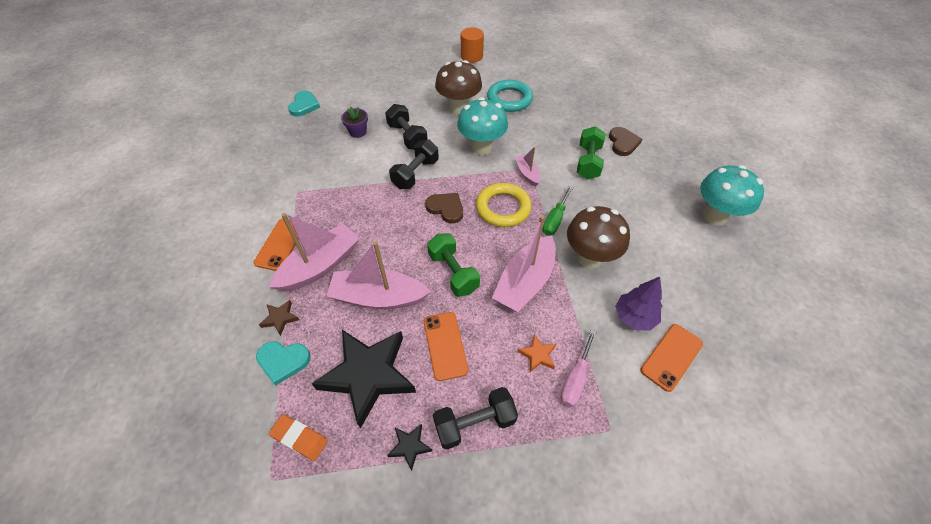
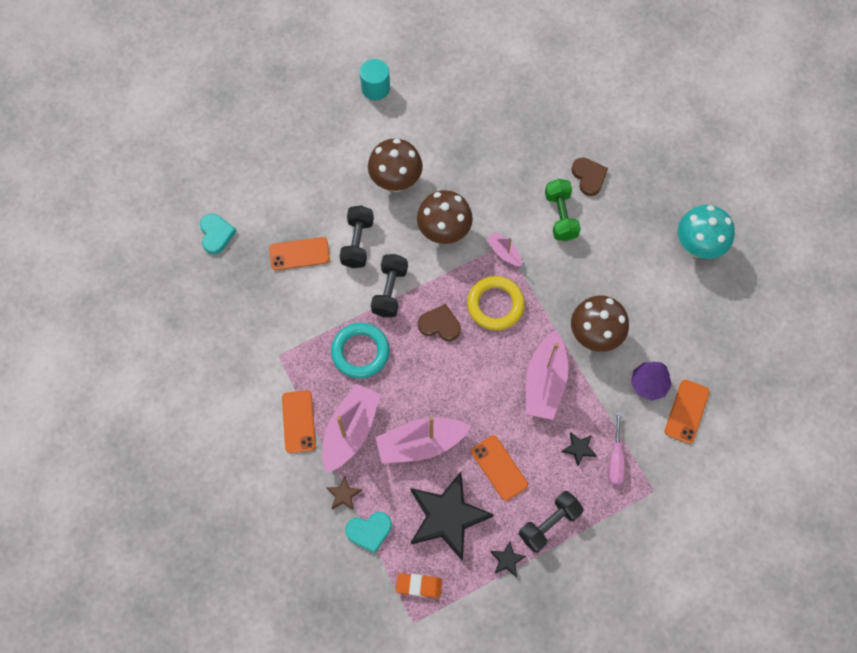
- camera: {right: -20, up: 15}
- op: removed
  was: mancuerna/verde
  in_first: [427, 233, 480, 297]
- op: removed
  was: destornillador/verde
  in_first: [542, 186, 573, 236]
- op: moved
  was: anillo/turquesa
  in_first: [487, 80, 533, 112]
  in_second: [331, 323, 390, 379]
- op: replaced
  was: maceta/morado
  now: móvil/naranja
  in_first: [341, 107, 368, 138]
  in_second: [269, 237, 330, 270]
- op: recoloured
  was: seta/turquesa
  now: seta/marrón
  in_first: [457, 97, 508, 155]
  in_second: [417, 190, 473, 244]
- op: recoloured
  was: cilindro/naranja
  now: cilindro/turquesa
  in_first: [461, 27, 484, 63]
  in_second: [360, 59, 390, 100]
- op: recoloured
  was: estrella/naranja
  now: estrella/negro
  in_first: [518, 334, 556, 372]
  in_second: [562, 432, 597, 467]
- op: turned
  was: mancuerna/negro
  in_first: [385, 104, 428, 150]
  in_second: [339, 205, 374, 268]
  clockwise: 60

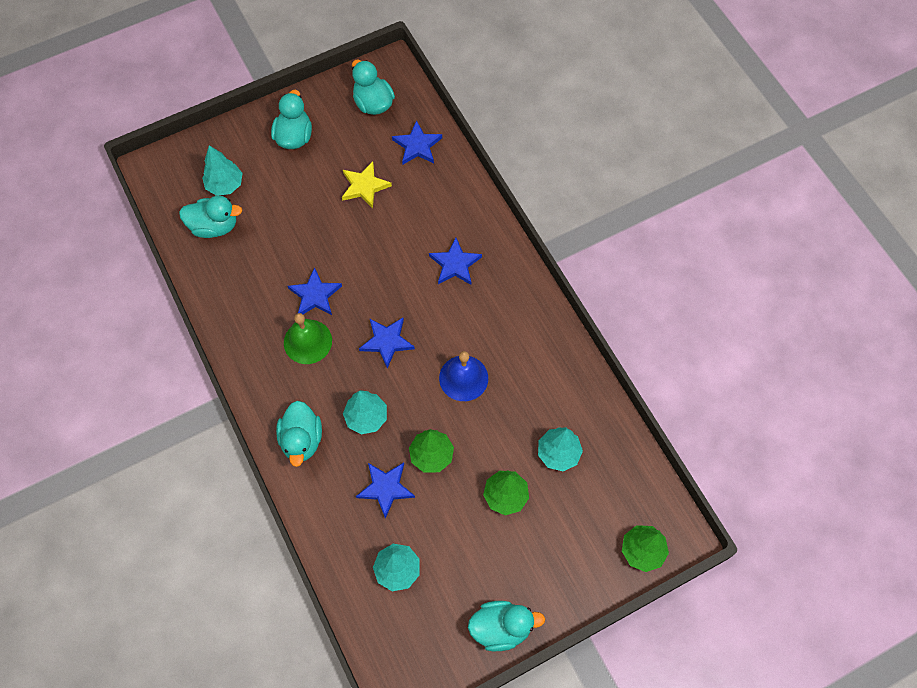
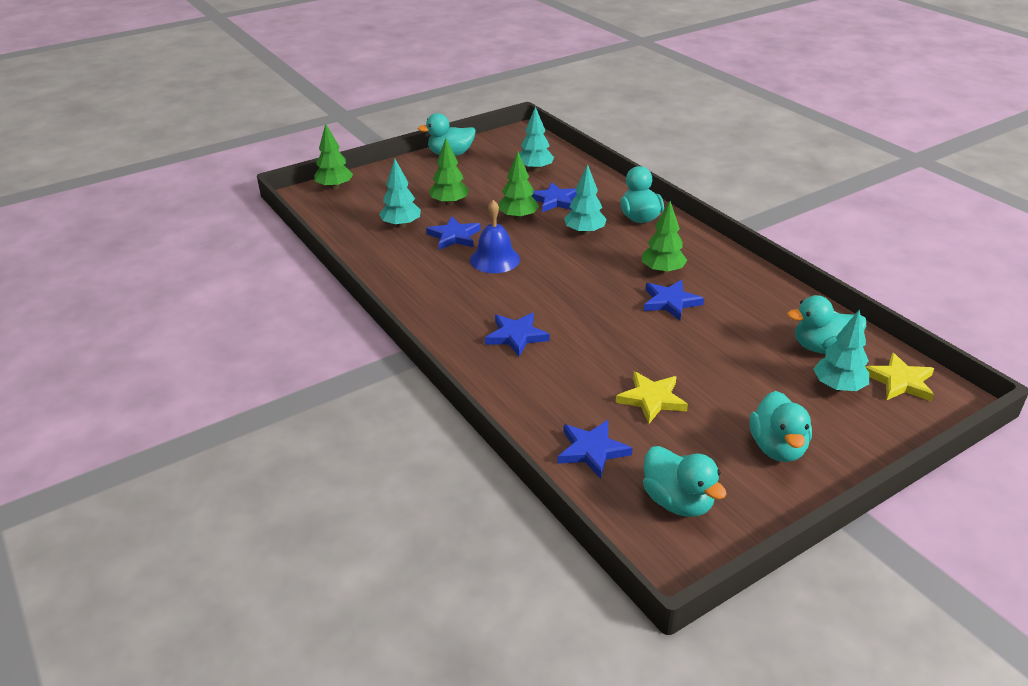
- camera: {right: 175, up: -30}
- op: added
  now: estrella/amarillo
  in_second: [865, 352, 934, 401]
- op: moved
  was: estrella/azul
  in_first: [359, 318, 415, 369]
  in_second: [426, 217, 481, 250]
- op: replaced
  was: campana/verde
  now: árbol/verde
  in_first: [284, 313, 332, 364]
  in_second: [642, 201, 687, 274]

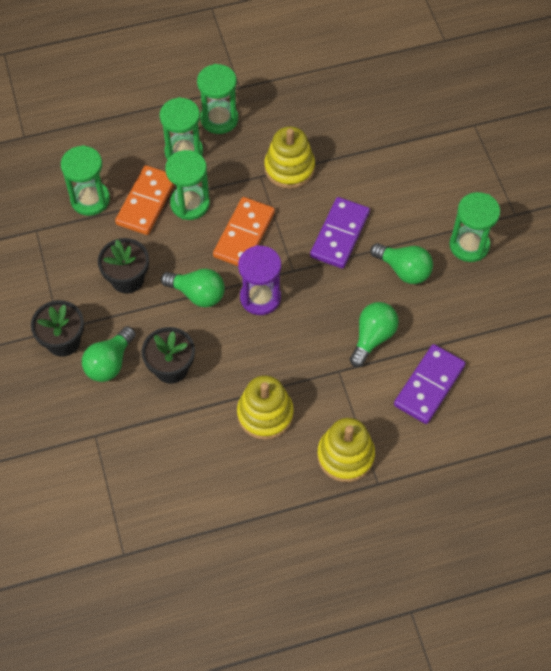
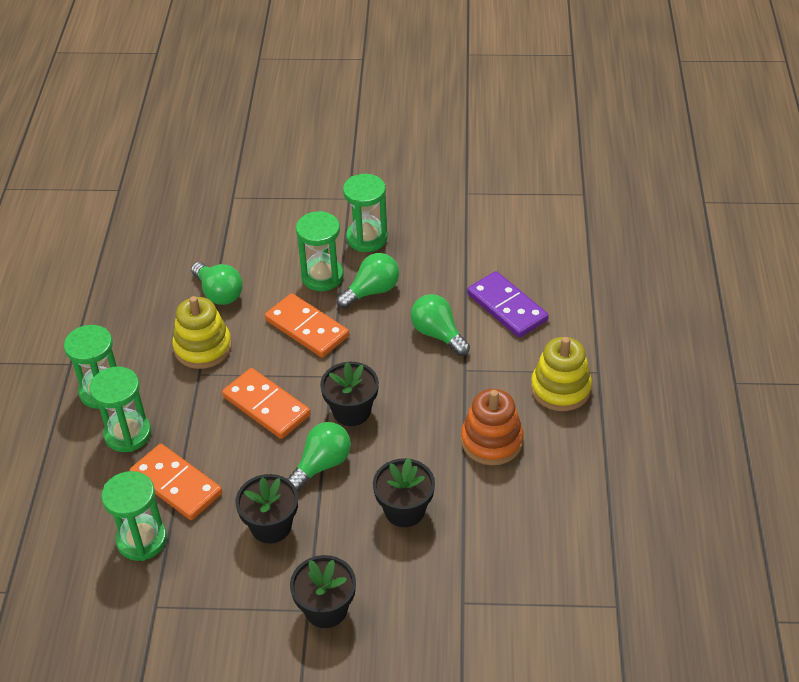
- camera: {right: -70, up: -15}
- op: moved
  was: bombilla/verde
  in_first: [82, 326, 136, 382]
  in_second: [191, 262, 243, 305]
- op: moved
  was: reloj de arena/verde
  in_first: [165, 150, 210, 220]
  in_second: [296, 211, 344, 291]
- op: replaced
  was: reloj de arena/morado
  now: maceta/negro
  in_first: [238, 245, 281, 315]
  in_second: [320, 362, 379, 426]
- op: recoloured
  was: juguete apilable/amarillo
  now: juguete apilable/naranja
  in_first: [237, 375, 294, 440]
  in_second: [461, 389, 523, 465]
- op: recoloured
  was: ficha de dominó/morado
  now: ficha de dominó/naranja
  in_first: [310, 197, 370, 269]
  in_second: [265, 293, 349, 358]

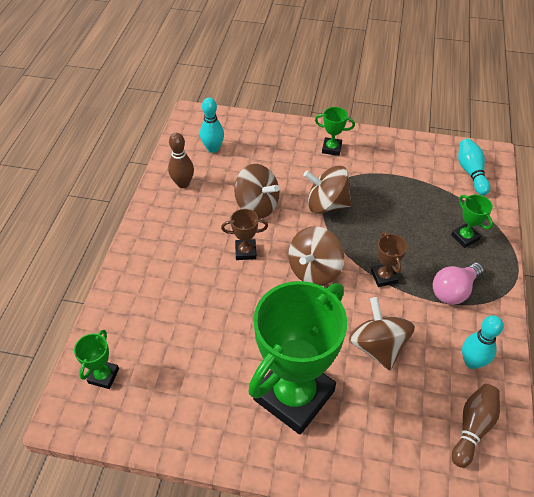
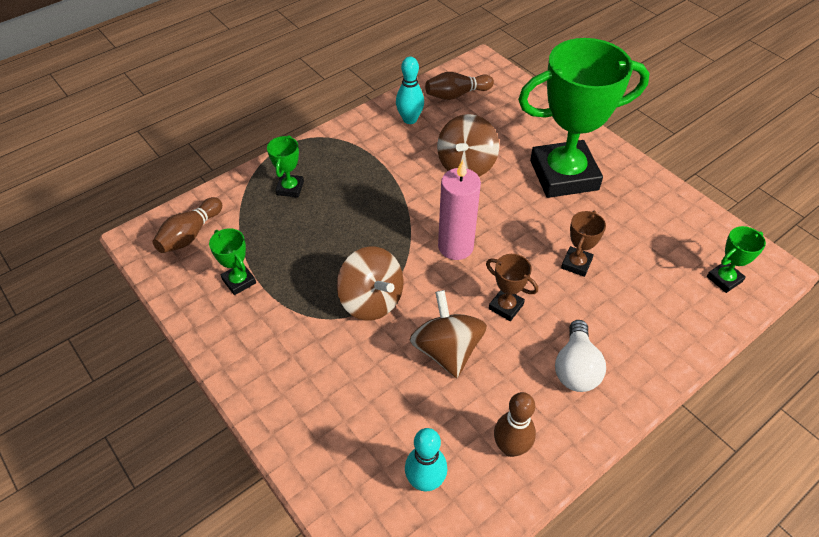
- camera: {right: -140, up: 0}
- op: removed
  was: bombilla/rosa
  in_first: [433, 262, 484, 305]
- op: added
  now: bombilla/blanco
  in_second: [555, 320, 606, 392]
- op: moved
  was: trofeo/verde
  in_first: [315, 107, 355, 156]
  in_second: [209, 228, 256, 295]
- op: moved
  was: trofeo/marrón
  in_first: [371, 232, 407, 287]
  in_second: [561, 211, 606, 277]
- op: replaced
  was: peonza/marrón
  now: vela/rosa
  in_first: [288, 226, 344, 286]
  in_second: [438, 160, 481, 260]
- op: recoloured
  was: bolo/turquesa
  now: bolo/marrón
  in_first: [458, 139, 491, 195]
  in_second: [153, 197, 222, 253]

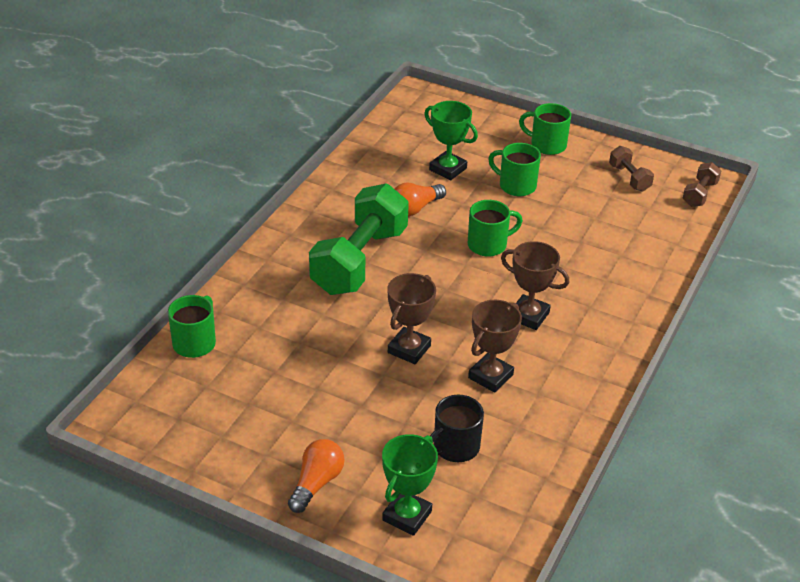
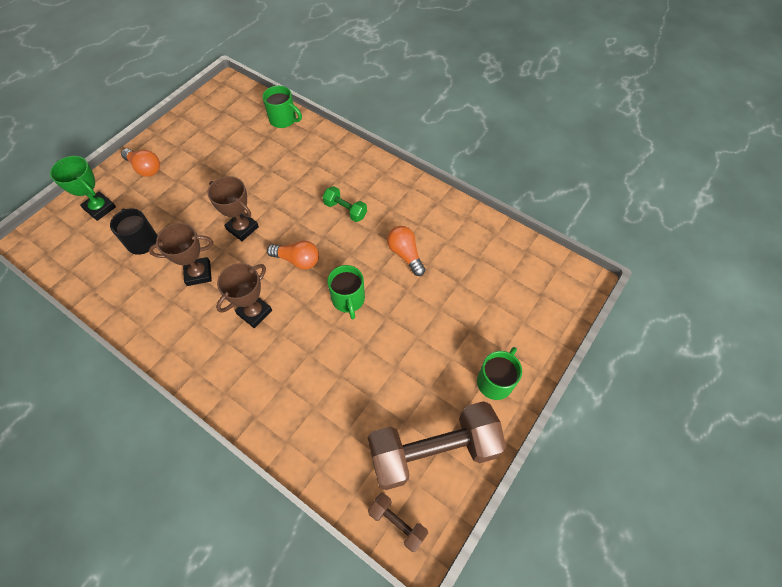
- camera: {right: 100, up: 20}
- op: removed
  was: trofeo/verde
  in_first: [424, 101, 478, 180]
- op: removed
  was: taza/verde
  in_first: [488, 143, 541, 196]
- op: added
  now: bombilla/naranja
  in_second: [267, 241, 319, 270]
- op: turned
  was: trofeo/marrón
  in_first: [468, 300, 522, 393]
  in_second: [149, 223, 213, 286]
  clockwise: -60
- op: resized
  was: mancuerna/verde
  in_first: [309, 184, 409, 295]
  in_second: [322, 186, 367, 222]
  ratio: 0.45
- op: resized
  was: mancuerna/marrón
  in_first: [609, 146, 654, 192]
  in_second: [367, 401, 506, 490]
  ratio: 2.22

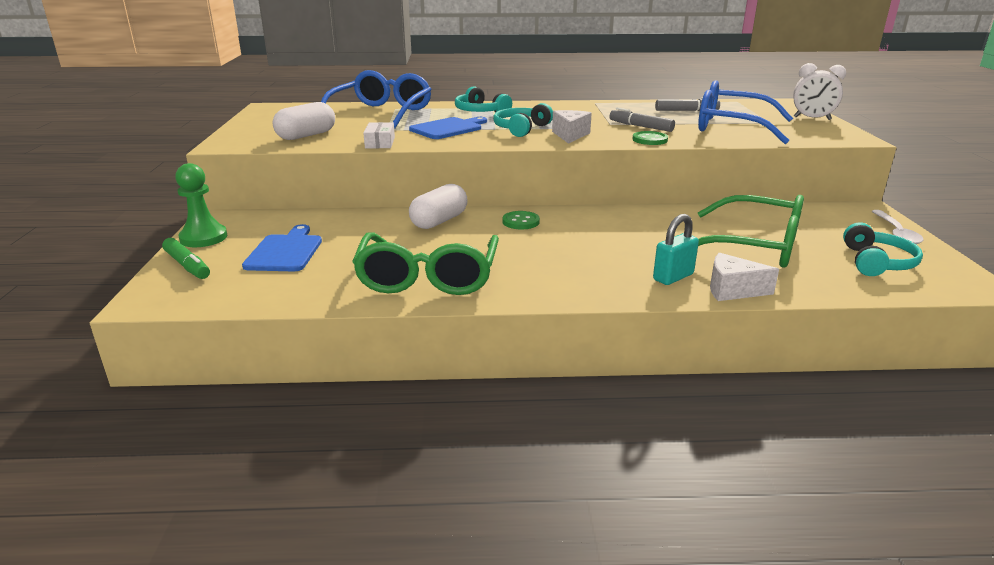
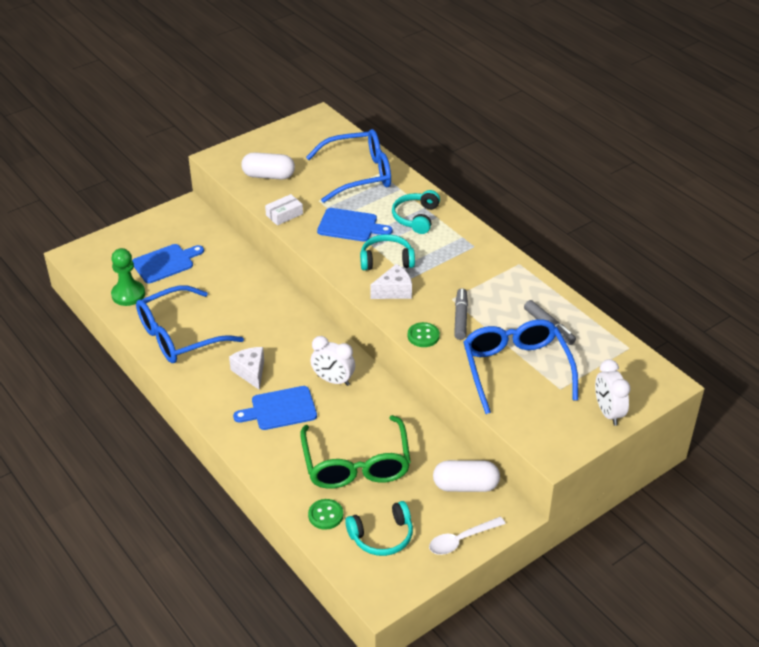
- camera: {right: 55, up: 15}
- op: removed
  was: rotulador/verde
  in_first: [162, 238, 210, 279]
- op: removed
  was: candado/turquesa
  in_first: [653, 214, 699, 285]
- op: added
  now: tabla de cortar/azul
  in_second: [233, 386, 317, 430]
- op: added
  now: despertador/blanco
  in_second: [310, 336, 355, 386]
- op: moved
  was: peón/verde
  in_first: [175, 163, 228, 247]
  in_second: [111, 248, 145, 306]
- op: moved
  was: cápsula/blanco
  in_first: [409, 184, 468, 229]
  in_second: [433, 460, 500, 492]
- op: moved
  was: botón/verde
  in_first: [503, 211, 540, 229]
  in_second: [308, 499, 343, 530]
- op: moved
  was: queso/blanco
  in_first: [710, 253, 779, 301]
  in_second: [229, 347, 264, 390]
- op: recoloured
  was: gafas/verde
  now: gafas/azul
  in_first: [352, 233, 499, 295]
  in_second: [136, 285, 244, 363]

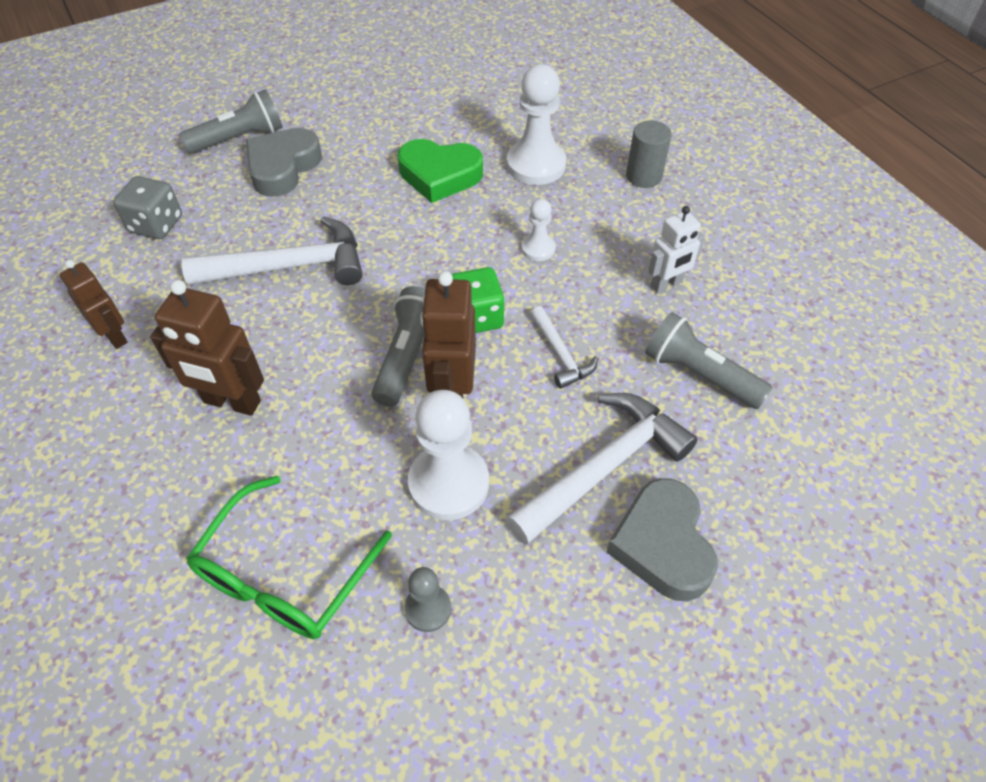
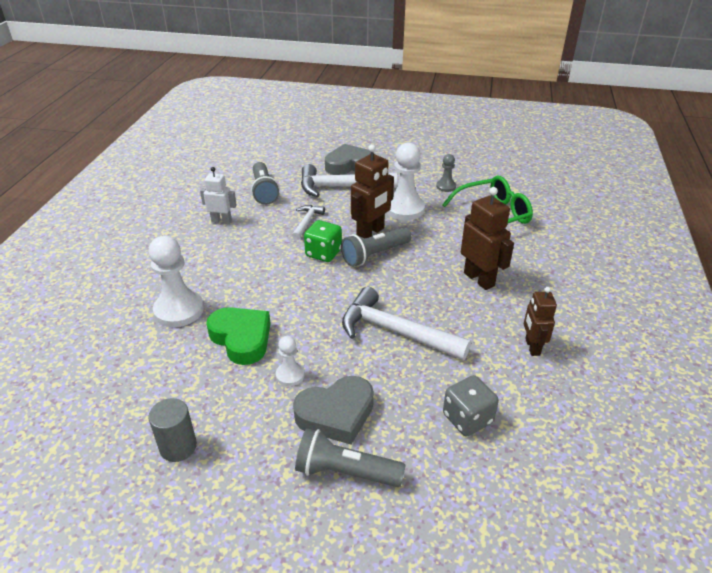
- camera: {right: -140, up: -15}
- op: moved
  was: peón/blanco
  in_first: [521, 199, 556, 261]
  in_second: [276, 336, 305, 386]
- op: moved
  was: cilindro/gris
  in_first: [626, 120, 672, 188]
  in_second: [148, 398, 197, 462]
- op: turned
  was: corazón/gris
  in_first: [606, 478, 718, 601]
  in_second: [325, 144, 374, 175]
  clockwise: -135

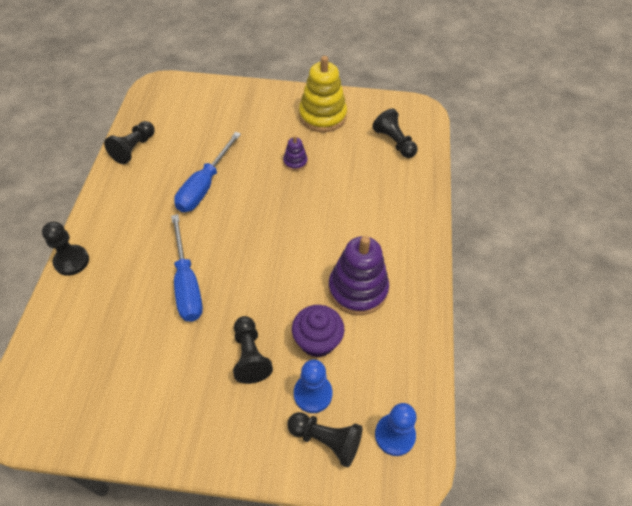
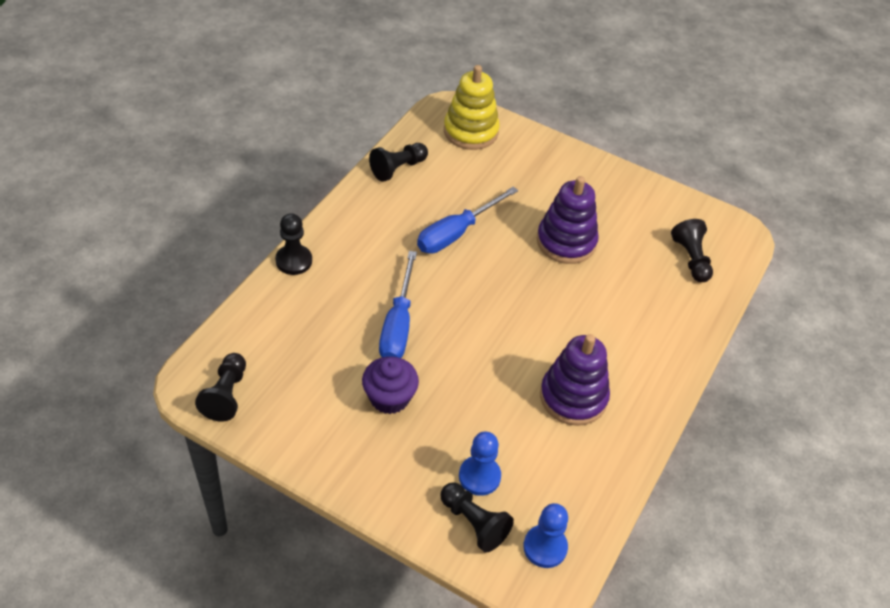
- camera: {right: 20, up: -5}
- op: moved
  was: peón/negro
  in_first: [233, 316, 273, 384]
  in_second: [195, 353, 246, 421]
- op: moved
  was: magdalena/morado
  in_first: [292, 305, 344, 358]
  in_second: [362, 356, 419, 414]
- op: moved
  was: juguete apilable/amarillo
  in_first: [299, 56, 347, 132]
  in_second: [444, 65, 500, 150]
- op: resized
  was: juguete apilable/morado
  in_first: [283, 136, 307, 171]
  in_second: [537, 176, 599, 264]
  ratio: 2.11

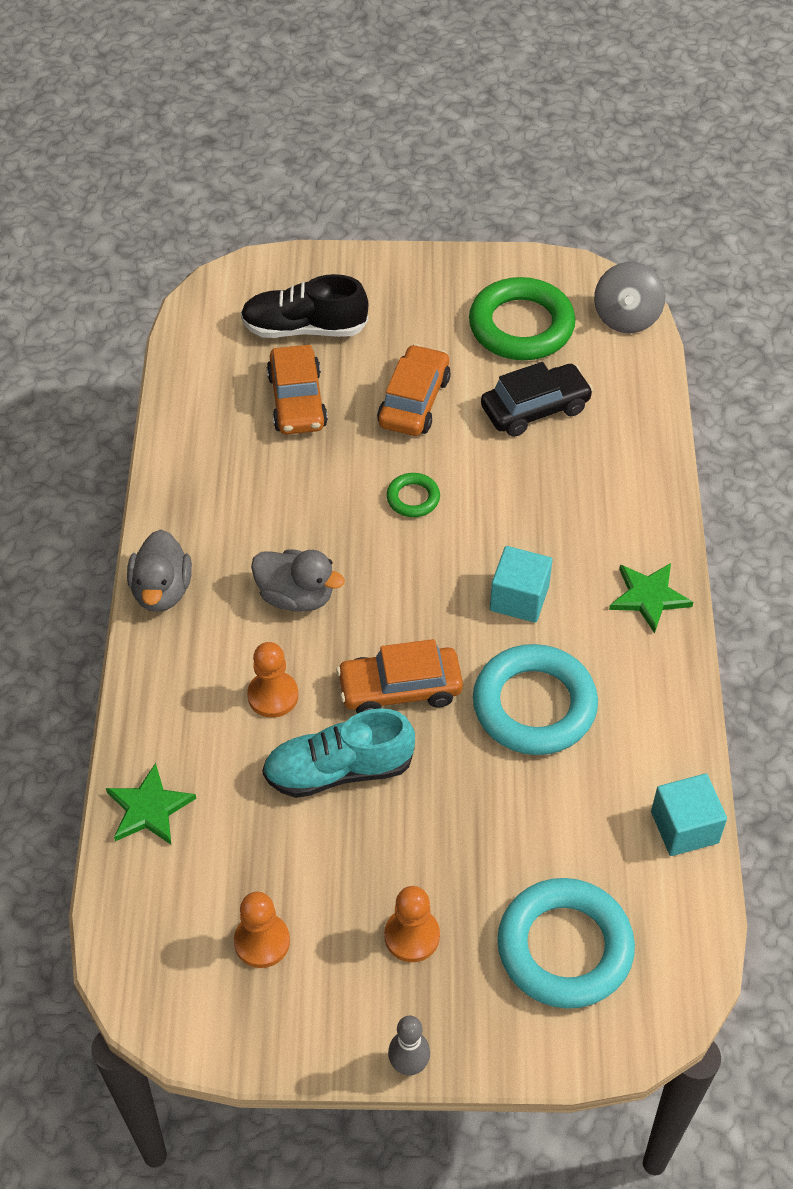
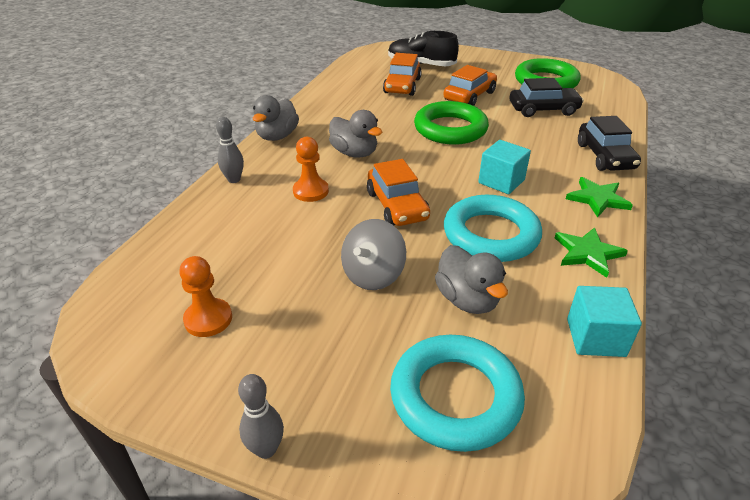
- camera: {right: 20, up: -15}
- op: removed
  was: zapato/turquesa
  in_first: [262, 708, 415, 798]
- op: removed
  was: peón/naranja
  in_first: [384, 886, 440, 962]
- op: added
  now: bolo/gris
  in_second: [216, 117, 244, 183]
- op: added
  now: pato/gris
  in_second: [435, 245, 508, 314]
- op: added
  now: coche/negro
  in_second: [578, 116, 641, 171]
- op: moved
  was: estrella/verde
  in_first: [106, 763, 196, 845]
  in_second: [555, 227, 628, 278]
- op: moved
  was: peonza/gris
  in_first: [594, 262, 665, 333]
  in_second: [341, 219, 406, 290]
- op: turned
  was: coche/naranja
  in_first: [336, 639, 463, 713]
  in_second: [367, 159, 430, 226]
  clockwise: -120
- op: resized
  was: anillo/verde
  in_first: [386, 473, 440, 517]
  in_second: [414, 101, 489, 145]
  ratio: 2.13

